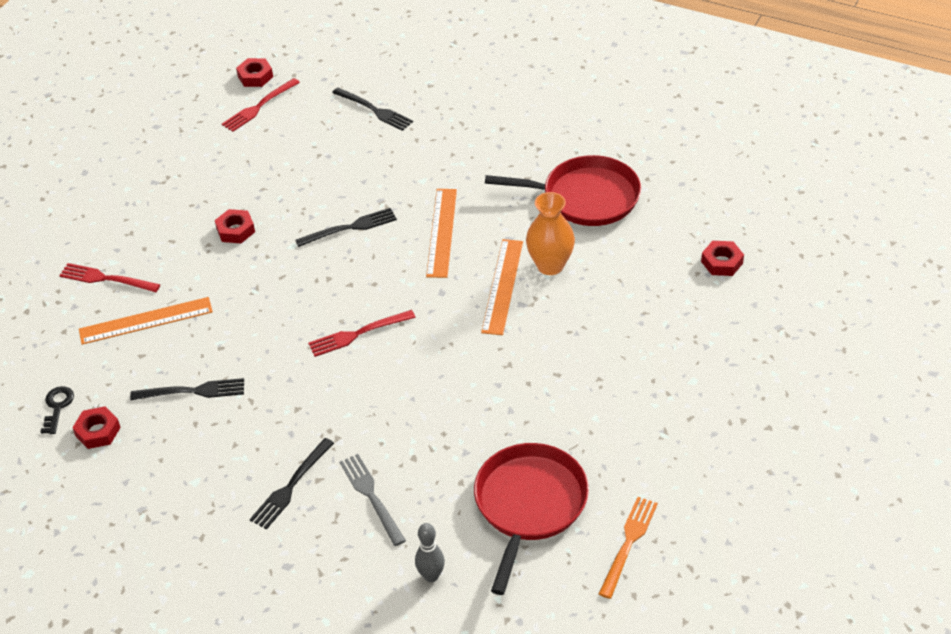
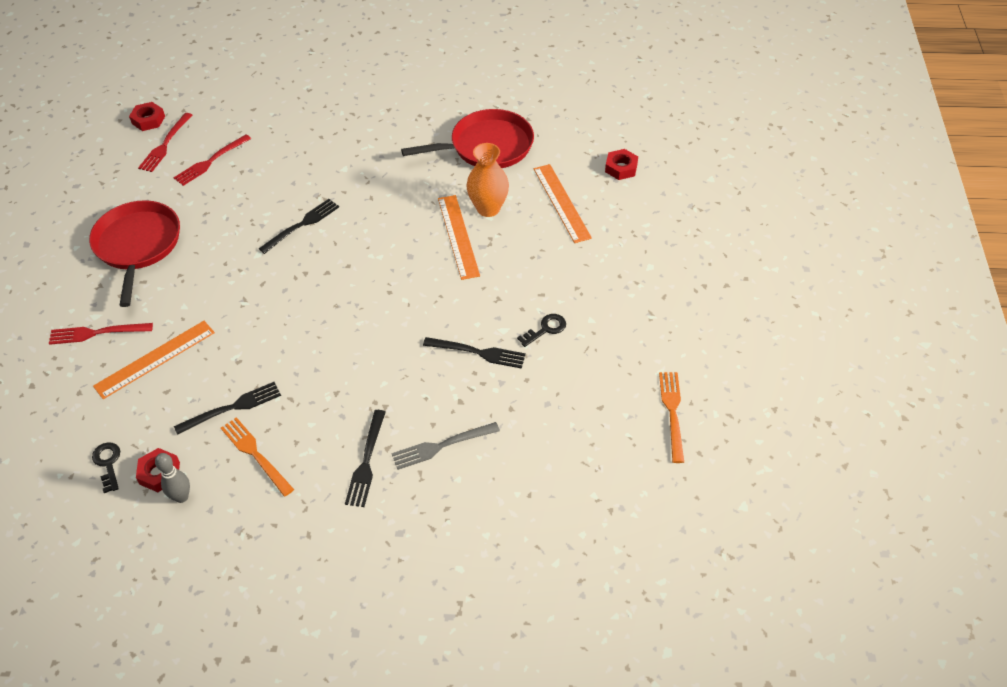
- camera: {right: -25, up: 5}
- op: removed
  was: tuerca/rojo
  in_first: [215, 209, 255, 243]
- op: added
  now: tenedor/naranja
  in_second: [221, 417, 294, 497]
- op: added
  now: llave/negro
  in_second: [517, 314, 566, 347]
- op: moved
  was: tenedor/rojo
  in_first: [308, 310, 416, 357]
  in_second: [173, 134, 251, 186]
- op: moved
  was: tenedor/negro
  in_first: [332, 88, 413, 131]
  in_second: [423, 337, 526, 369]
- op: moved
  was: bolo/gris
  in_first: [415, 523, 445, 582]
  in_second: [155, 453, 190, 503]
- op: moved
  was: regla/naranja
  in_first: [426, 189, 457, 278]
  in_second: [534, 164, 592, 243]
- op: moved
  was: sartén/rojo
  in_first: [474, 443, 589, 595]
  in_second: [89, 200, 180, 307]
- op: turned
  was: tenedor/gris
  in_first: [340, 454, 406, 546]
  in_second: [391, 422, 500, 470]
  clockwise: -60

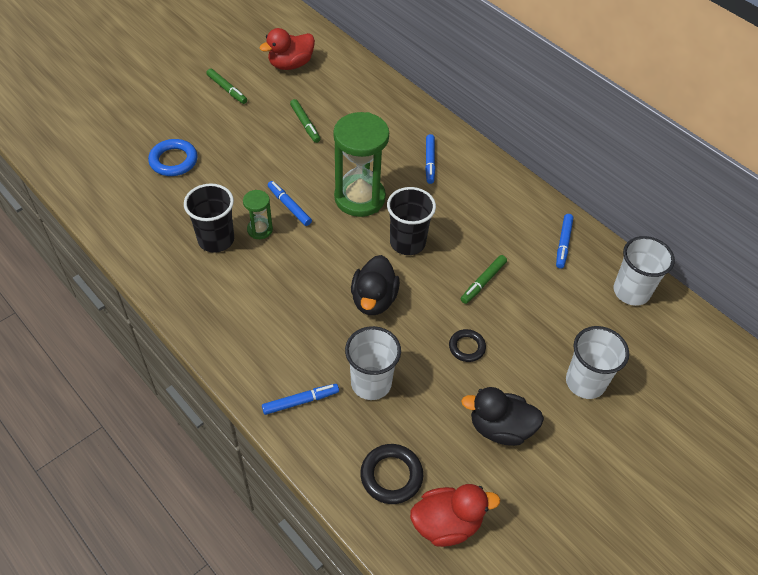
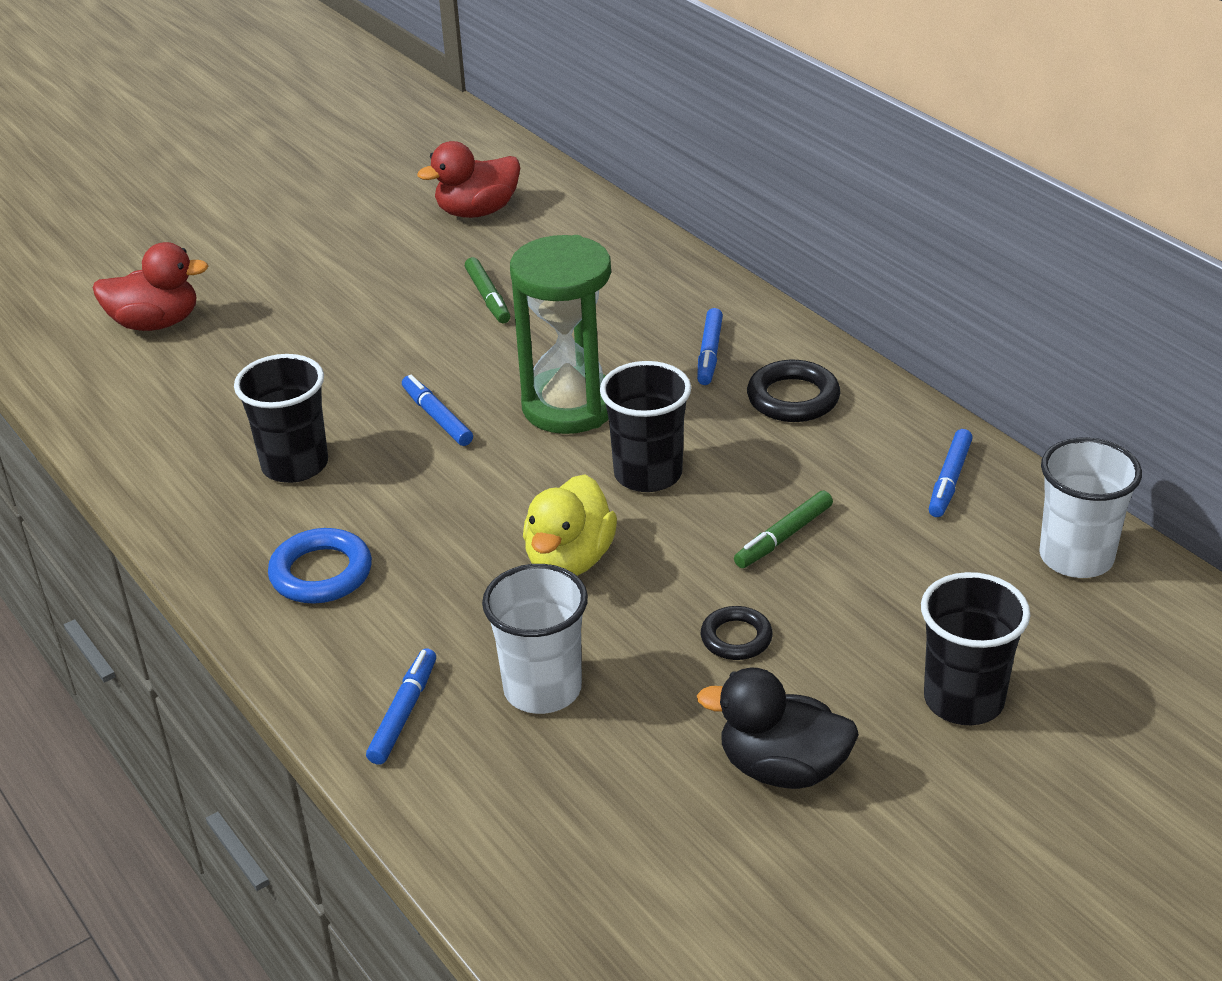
- camera: {right: 10, up: -15}
- op: removed
  was: rotulador/verde
  in_first: [206, 68, 247, 104]
- op: removed
  was: reloj de arena/verde
  in_first: [243, 190, 273, 239]
- op: moved
  was: anillo/azul
  in_first: [148, 139, 198, 176]
  in_second: [268, 528, 372, 604]
- op: moved
  was: anillo/negro
  in_first: [360, 444, 423, 504]
  in_second: [747, 360, 840, 422]
- op: moved
  was: pato/rojo
  in_first: [410, 484, 500, 547]
  in_second: [93, 242, 208, 331]
- op: recoloured
  was: pato/negro
  now: pato/amarillo
  in_first: [351, 255, 400, 315]
  in_second: [523, 474, 617, 576]
- op: recoloured
  was: vaso/blanco
  now: vaso/negro
  in_first: [566, 326, 629, 399]
  in_second: [921, 572, 1030, 725]
- op: turned
  was: rotulador/azul
  in_first: [262, 384, 339, 415]
  in_second: [366, 648, 436, 765]
  clockwise: -60

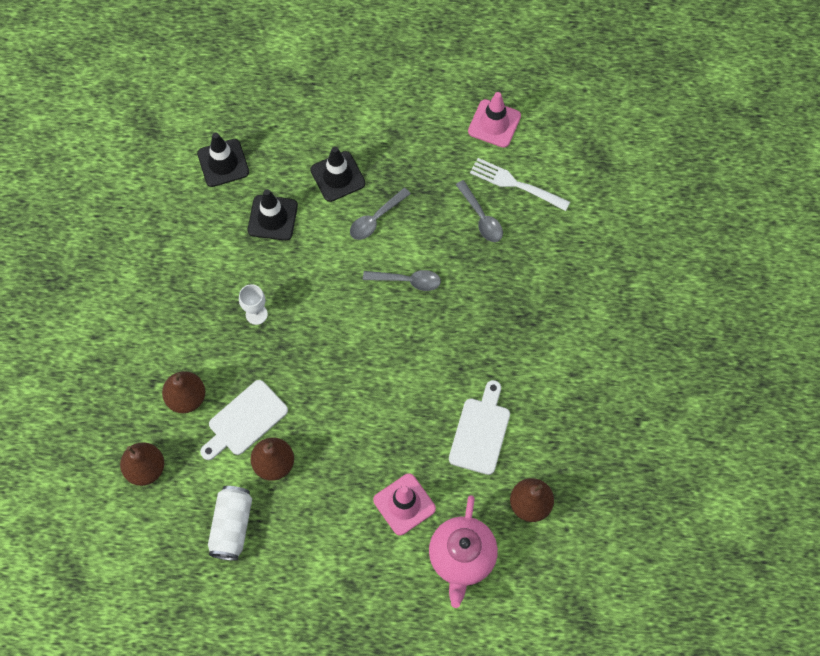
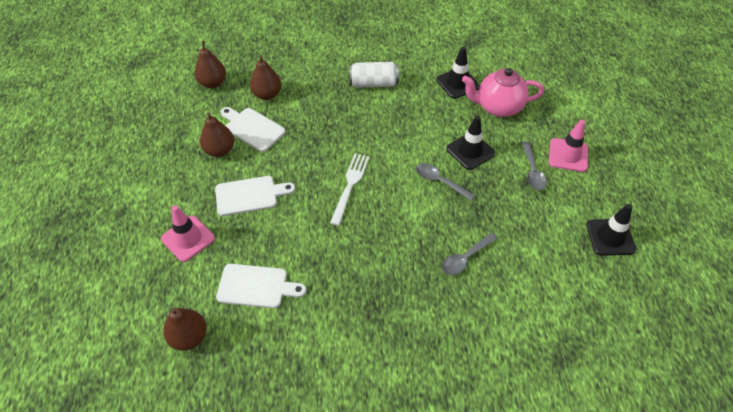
- camera: {right: 80, up: -15}
- op: removed
  was: copa/blanco
  in_first: [239, 284, 268, 325]
- op: added
  now: tabla de cortar/blanco
  in_second: [215, 176, 295, 216]
- op: moved
  was: lata/blanco
  in_first: [208, 486, 252, 561]
  in_second: [350, 62, 399, 88]
- op: moved
  was: cono de tráfico/negro
  in_first: [248, 189, 298, 241]
  in_second: [586, 204, 636, 256]
- op: moved
  was: cuchara/gris
  in_first: [363, 270, 441, 291]
  in_second: [522, 141, 547, 190]
- op: moved
  was: tetera/rosa
  in_first: [429, 495, 498, 608]
  in_second: [462, 68, 544, 117]
- op: moved
  was: cono de tráfico/rosa
  in_first: [468, 92, 521, 148]
  in_second: [549, 120, 588, 172]
- op: moved
  was: tenedor/blanco
  in_first: [470, 158, 570, 211]
  in_second: [330, 153, 370, 226]

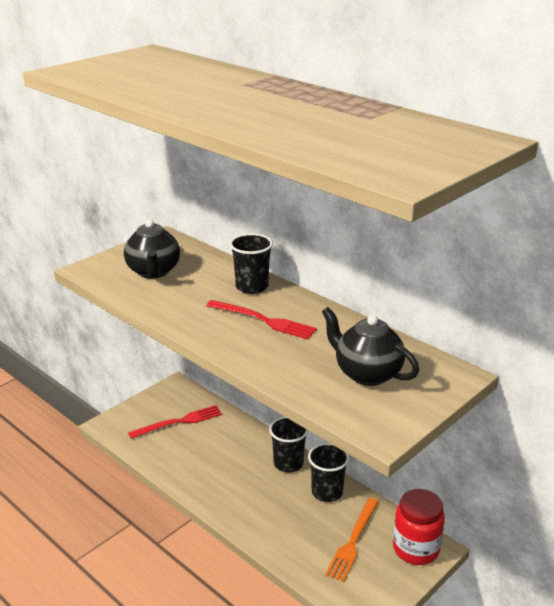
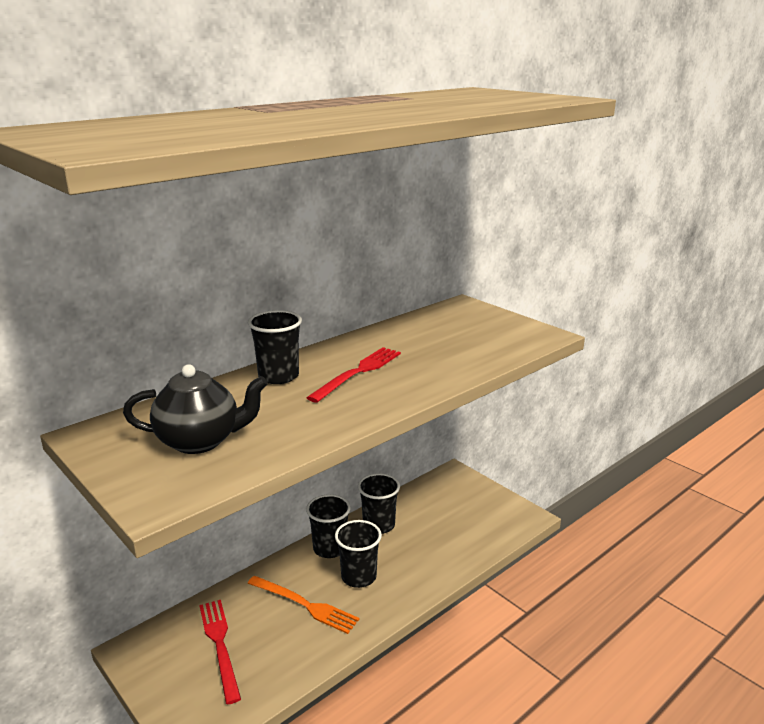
- camera: {right: -85, up: -5}
- op: removed
  was: tetera/negro
  in_first: [322, 307, 419, 386]
- op: removed
  was: tarro/rojo
  in_first: [393, 489, 445, 565]
- op: added
  now: vaso/negro
  in_second: [335, 520, 382, 588]
- op: moved
  was: tenedor/naranja
  in_first: [325, 498, 379, 582]
  in_second: [248, 576, 359, 634]

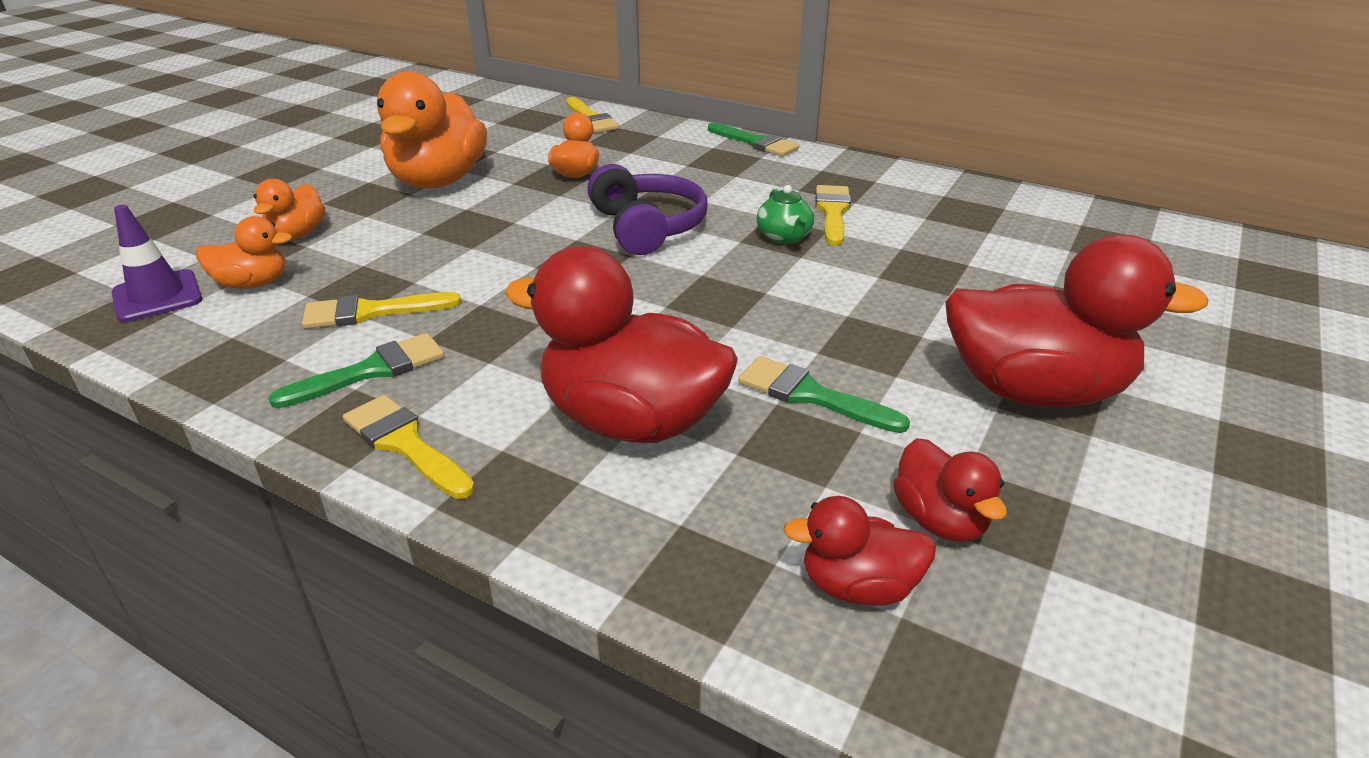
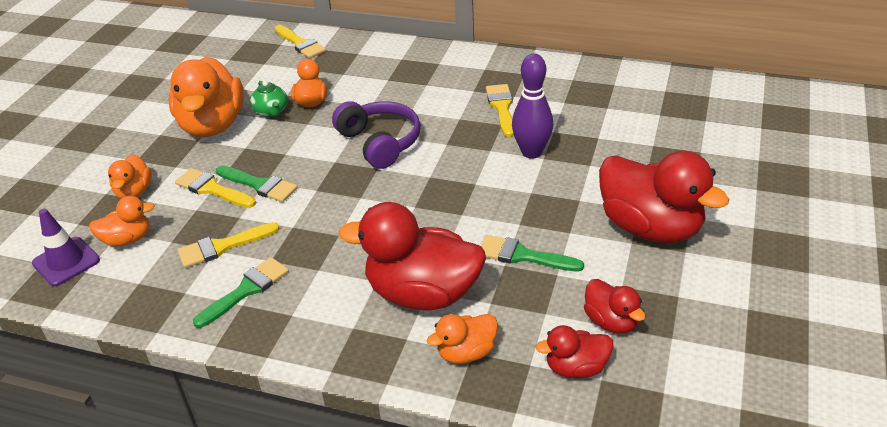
- camera: {right: -10, up: 5}
- op: added
  now: pato/naranja
  in_second: [427, 314, 498, 364]
- op: added
  now: bolo/morado
  in_second: [512, 54, 553, 159]
- op: moved
  was: pincel/amarillo
  in_first: [343, 395, 475, 499]
  in_second: [175, 168, 256, 208]
- op: moved
  was: pincel/verde
  in_first: [708, 123, 799, 156]
  in_second: [216, 165, 298, 202]
- op: moved
  was: tetera/verde
  in_first: [757, 185, 814, 244]
  in_second: [250, 81, 288, 117]
- op: turned
  was: pato/rojo
  in_first: [945, 235, 1208, 407]
  in_second: [599, 151, 729, 243]
  clockwise: 45

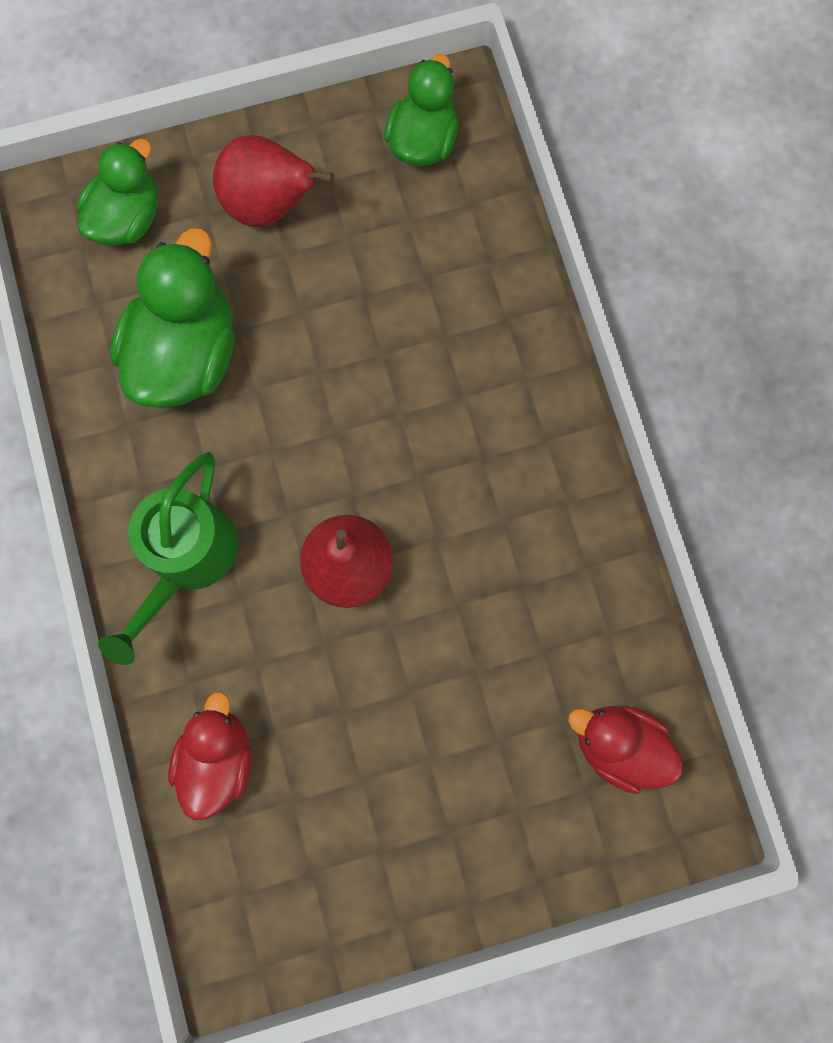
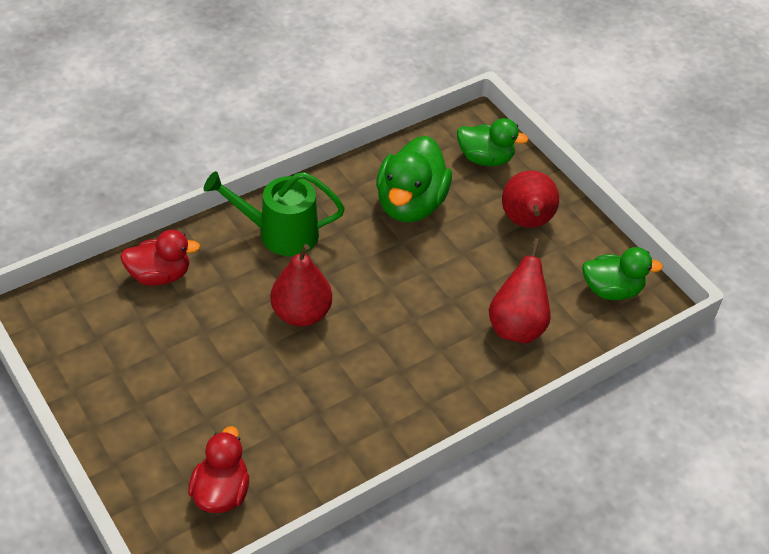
- camera: {right: 70, up: -30}
- op: added
  now: pera/rojo
  in_second: [489, 238, 551, 343]
- op: turned
  was: pato/verde
  in_first: [110, 228, 234, 408]
  in_second: [376, 136, 452, 222]
  clockwise: 105

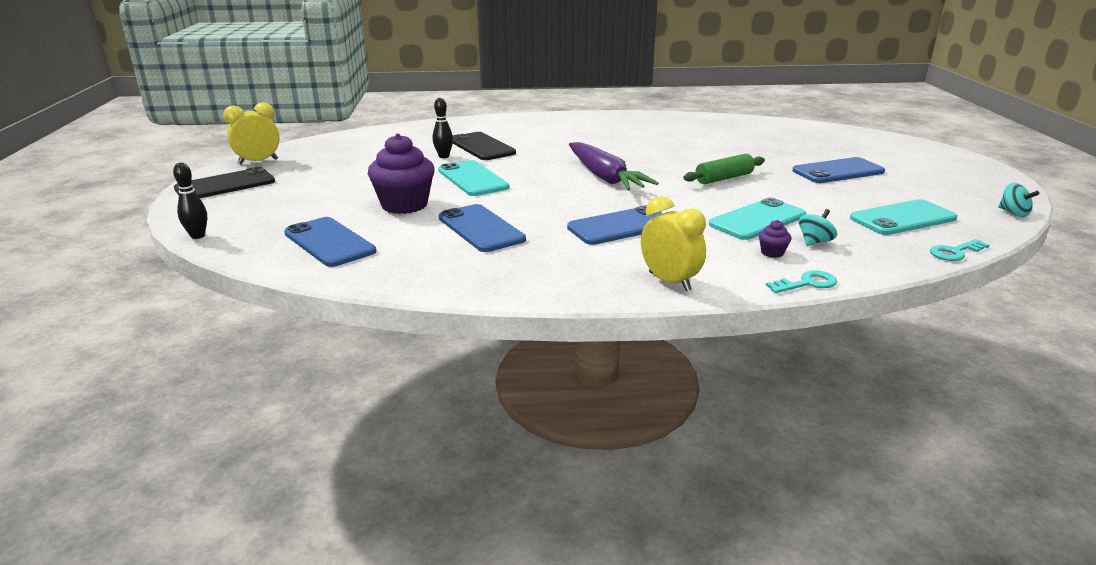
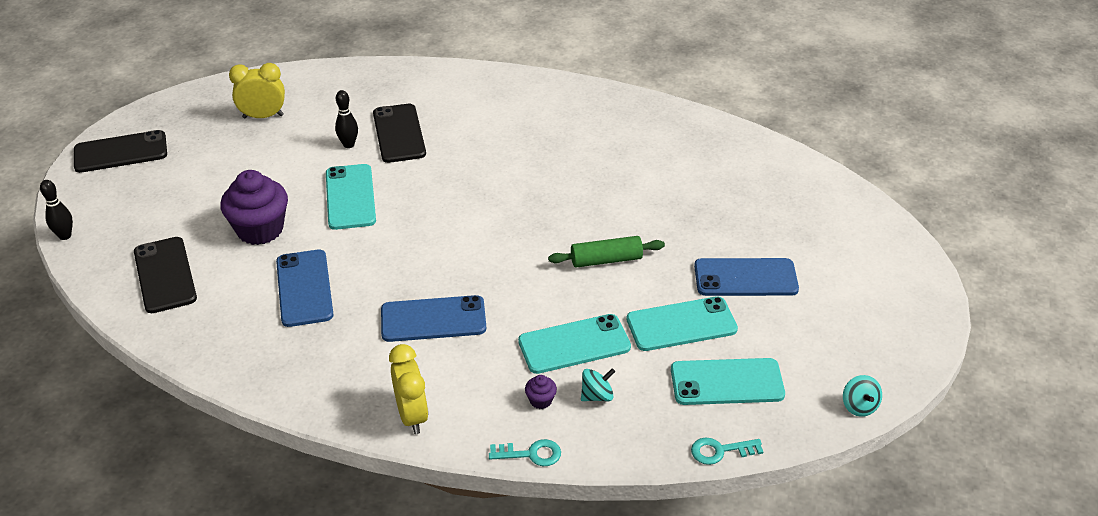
- camera: {right: 20, up: 15}
- op: removed
  was: zanahoria/morado
  in_first: [569, 142, 659, 191]
- op: added
  now: móvil/turquesa
  in_second: [627, 297, 738, 351]
- op: moved
  was: despertador/amarillo
  in_first: [223, 102, 279, 164]
  in_second: [229, 63, 285, 118]
- op: recoloured
  was: móvil/azul
  now: móvil/negro
  in_first: [284, 217, 376, 267]
  in_second: [134, 237, 197, 313]

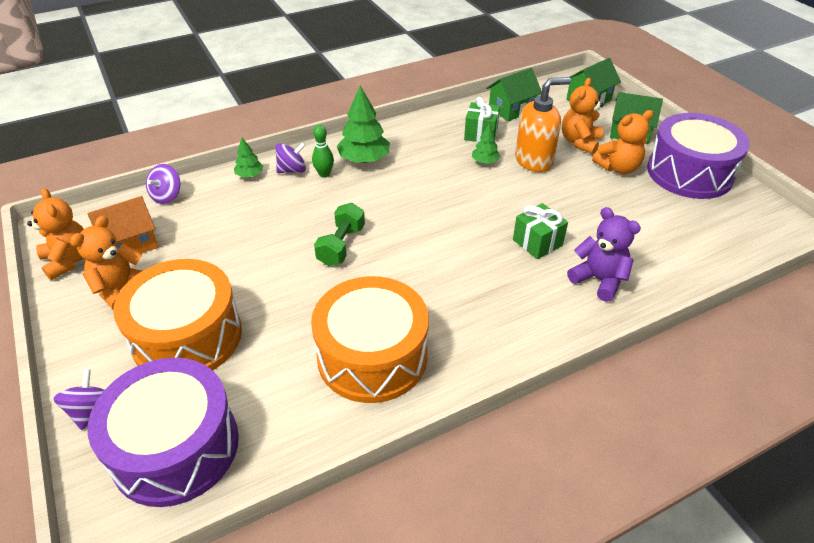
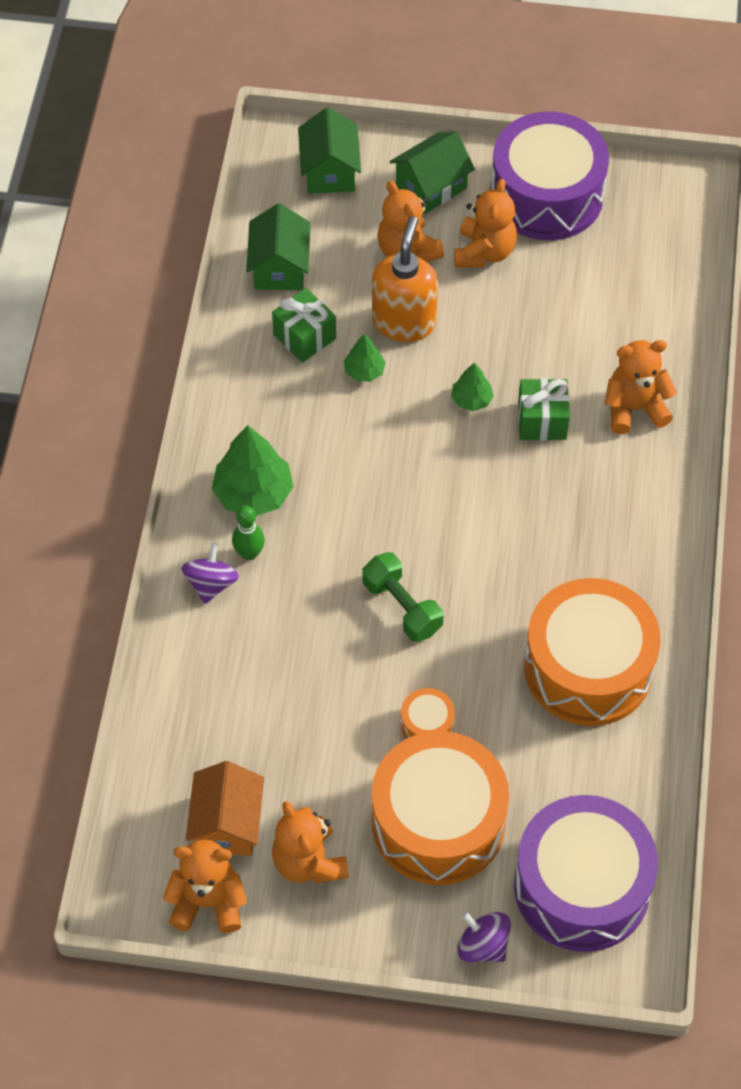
- camera: {right: -55, up: 15}
- op: removed
  was: peonza/morado
  in_first: [146, 164, 181, 204]
- op: added
  now: tambor/naranja
  in_second: [401, 688, 455, 739]
- op: moved
  was: árbol/verde
  in_first: [234, 138, 264, 177]
  in_second: [451, 362, 494, 411]
- op: recoloured
  was: osito/morado
  now: osito/naranja
  in_first: [567, 207, 641, 302]
  in_second: [604, 340, 677, 434]

